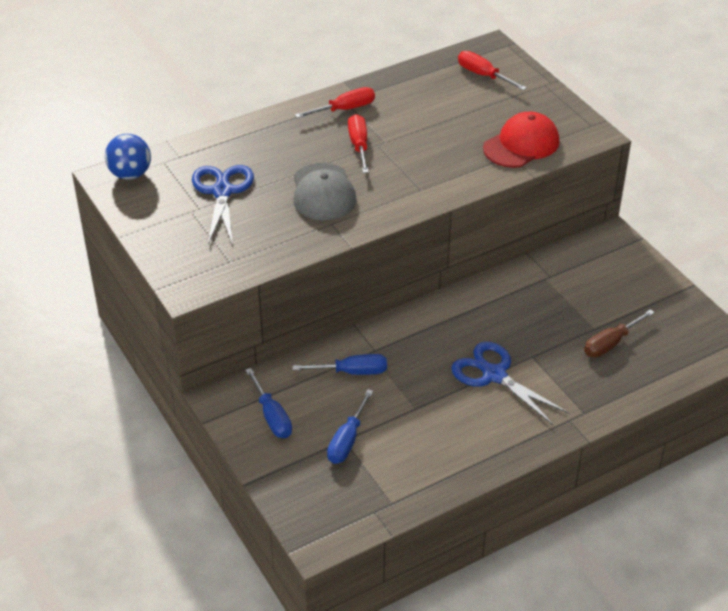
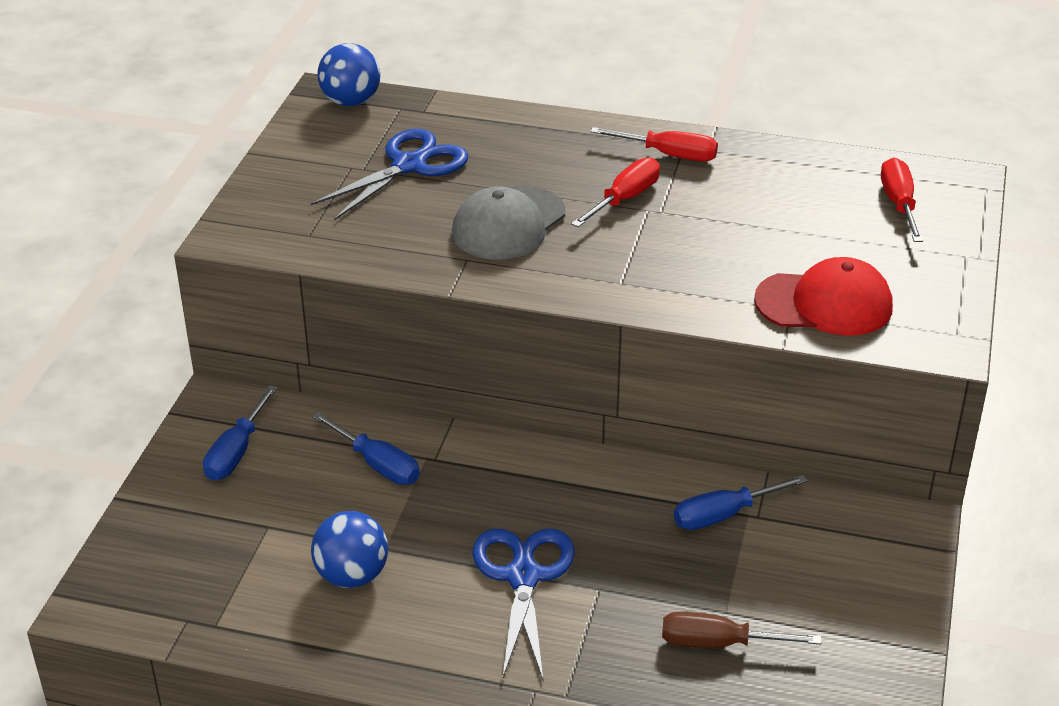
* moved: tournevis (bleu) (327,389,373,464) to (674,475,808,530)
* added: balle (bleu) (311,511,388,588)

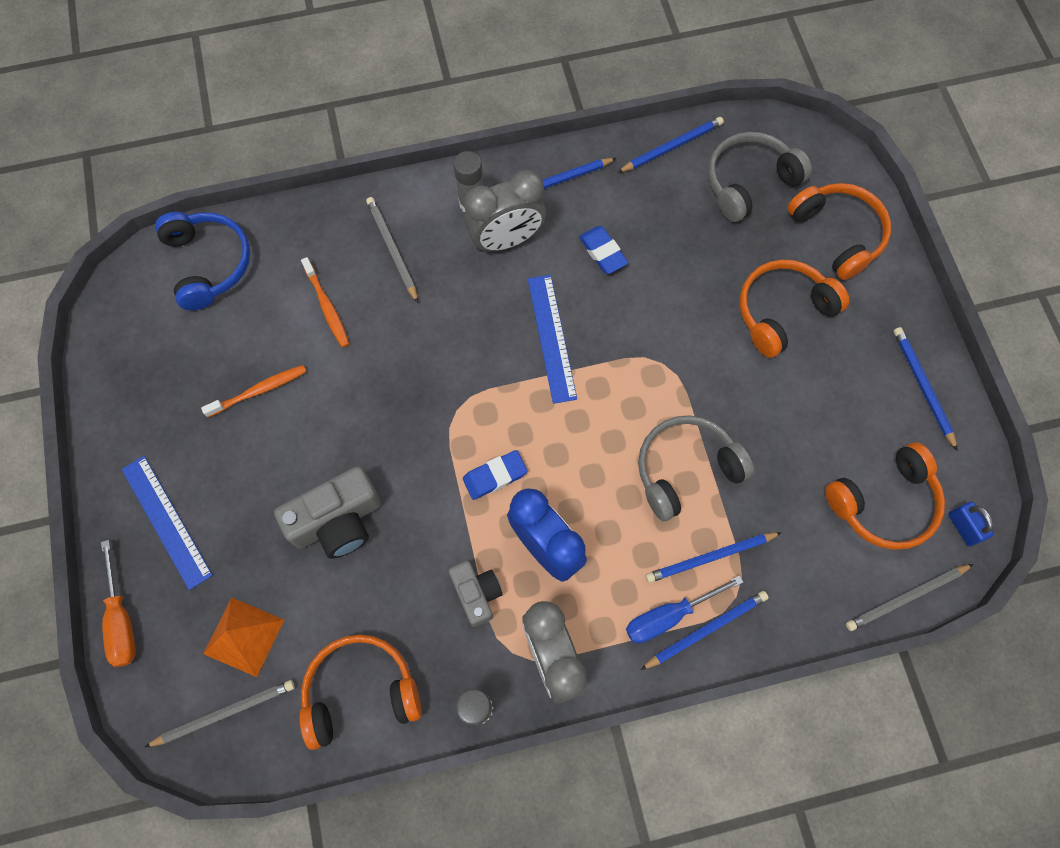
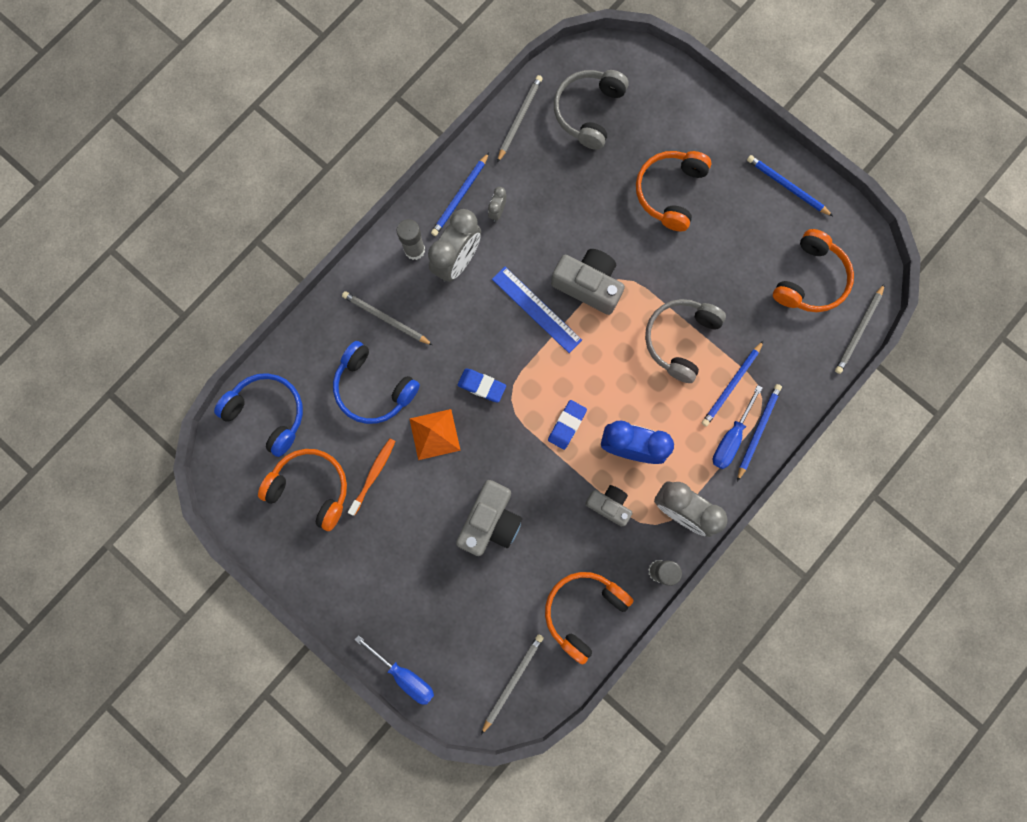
* recoloured: crayon (bleu) (617,117,724,173) to crayon (gris) (497,75,543,163)
* moved: casque audio (orange) (787,183,891,280) to (258,449,347,531)
* moved: gomme (bleu) (579,226,628,274) to (458,368,506,402)
* replaced: brosse à dents (orange) (301,257,349,348) to casque audio (bleu) (333,341,420,424)
* removed: règle (bleu) (121,456,213,590)
* removed: cadenas (bleu) (948,501,994,546)
* recoloured: tournevis (orange) (101,540,136,667) to tournevis (bleu) (355,635,434,705)
* moved: pyramide (orange) (203,597,284,677) to (409,409,461,460)
* added: réveil (gris) (488,187,507,222)
* added: appareil photo (gris) (551,249,625,315)

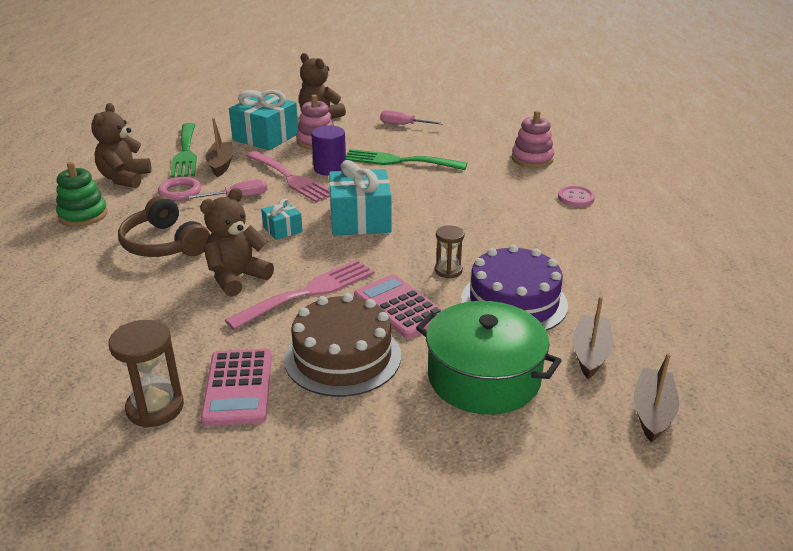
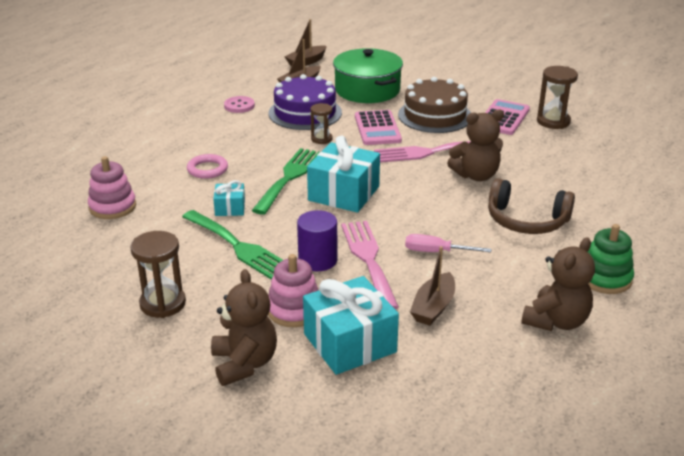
* replaced: tournevis (rose) (380,110,444,125) to sablier (marron) (130,231,186,318)
* moved: fourchette (vert) (170,123,197,178) to (252,148,319,215)
* moved: anneau (rose) (158,177,201,201) to (187,154,228,179)
* moved: bouton (rose) (558,186,595,207) to (224,96,255,113)
* turned: casque audio (marron) (118,196,210,257) = (488,178,575,234) 120 degrees clockwise
* moved: cadeau (turquoise) (261,199,303,240) to (213,180,245,216)

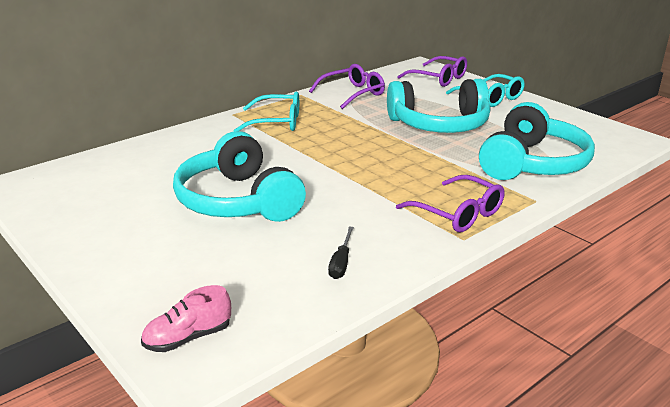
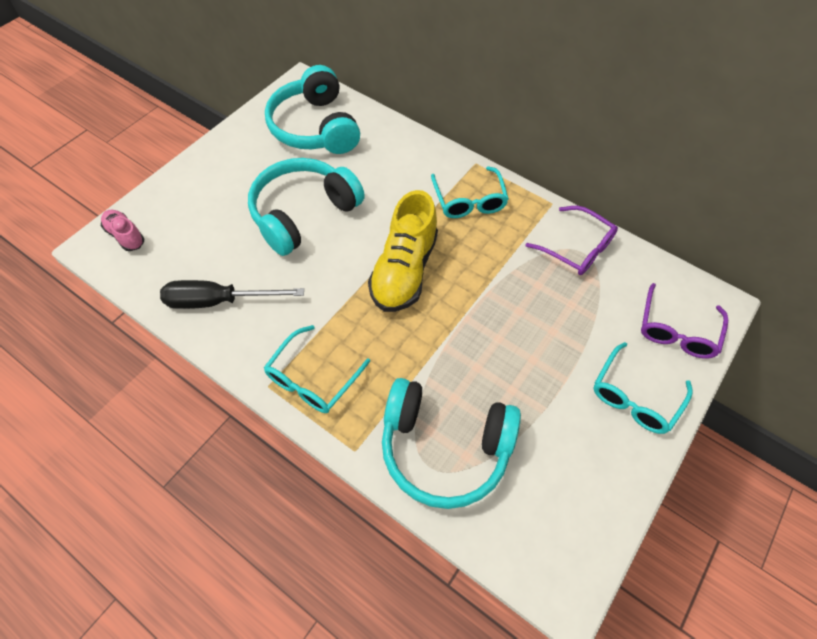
* moved: casque audio (turquoise) (387,79,491,133) to (265,65,360,154)
* recoloured: lunettes (violet) (396,175,505,232) to lunettes (turquoise) (264,325,370,413)
* resized: tournevis (noir) (328,226,354,279) = (160,280,304,309) x1.95
* added: chaussure (jaune) (368,190,438,312)

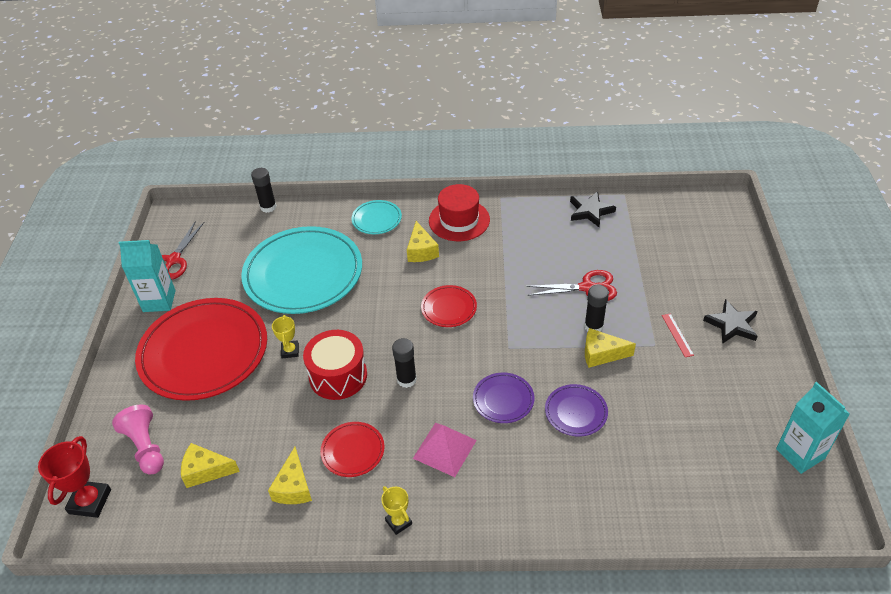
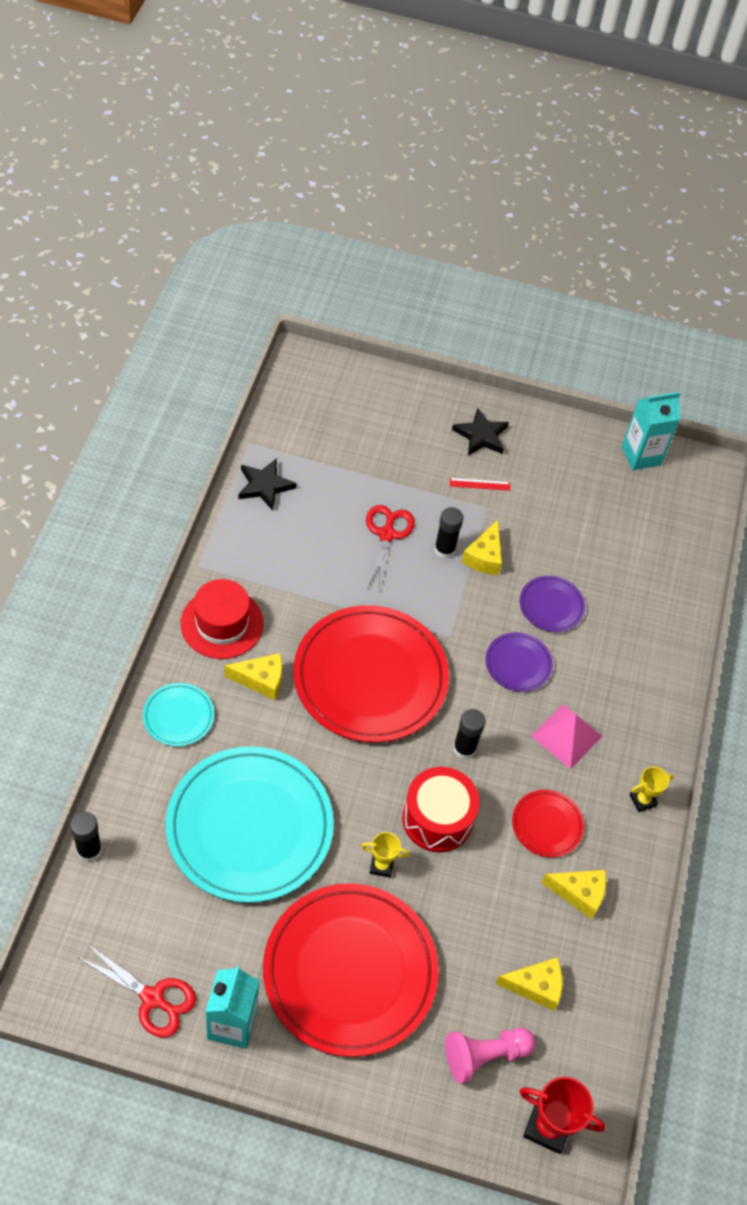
* resized: assiette (rouge) (421,285,477,327) = (293,605,449,743) x2.25
* turned: fromage (jaune) (181,443,240,488) = (495,957,563,1011) 105 degrees counterclockwise

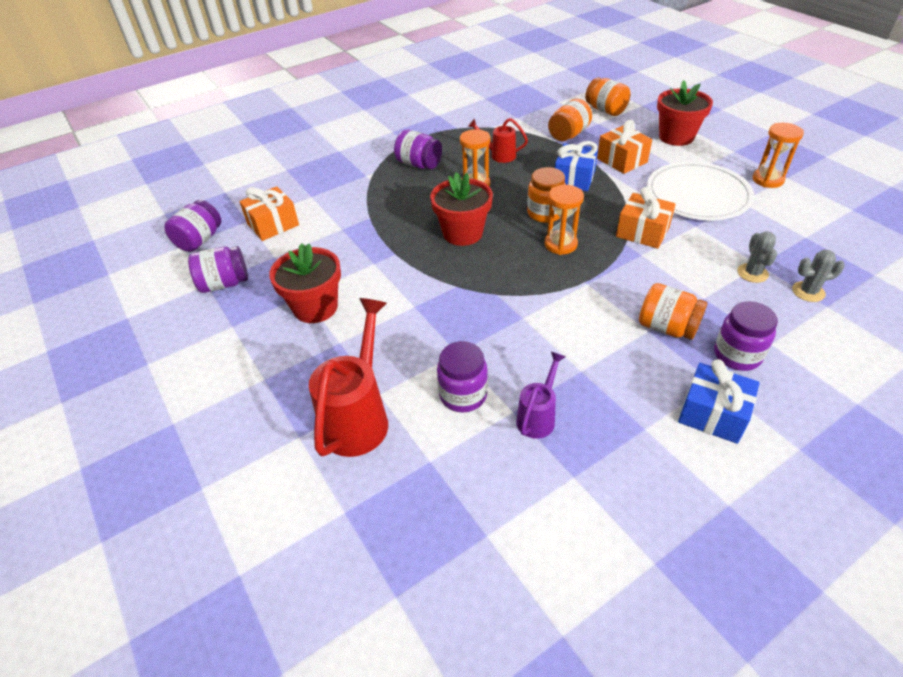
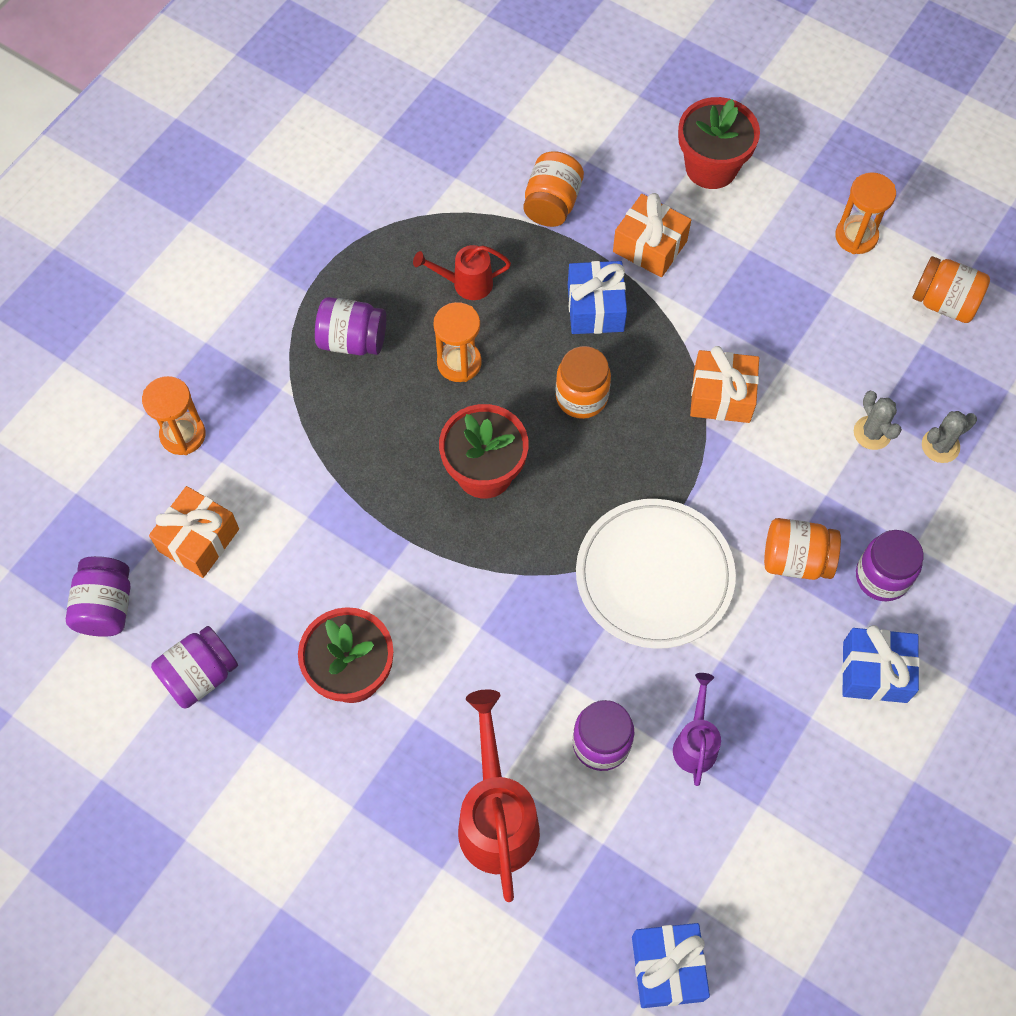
* moved: bocal (orange) (585,77,630,116) to (913,256,990,323)
* moved: assiette (blanc) (647,162,754,220) to (576,499,736,649)
* moved: sablier (orange) (545,185,584,255) to (142,376,206,455)
* added: cadeau (bleu) (632,923,710,1008)

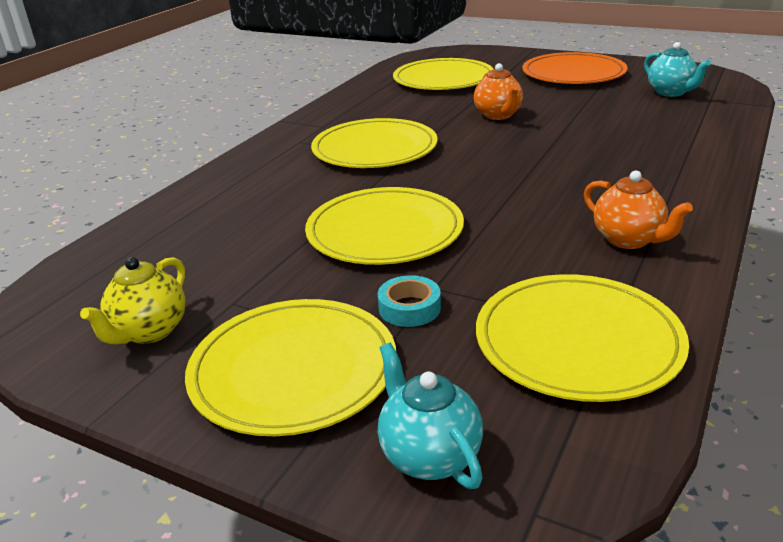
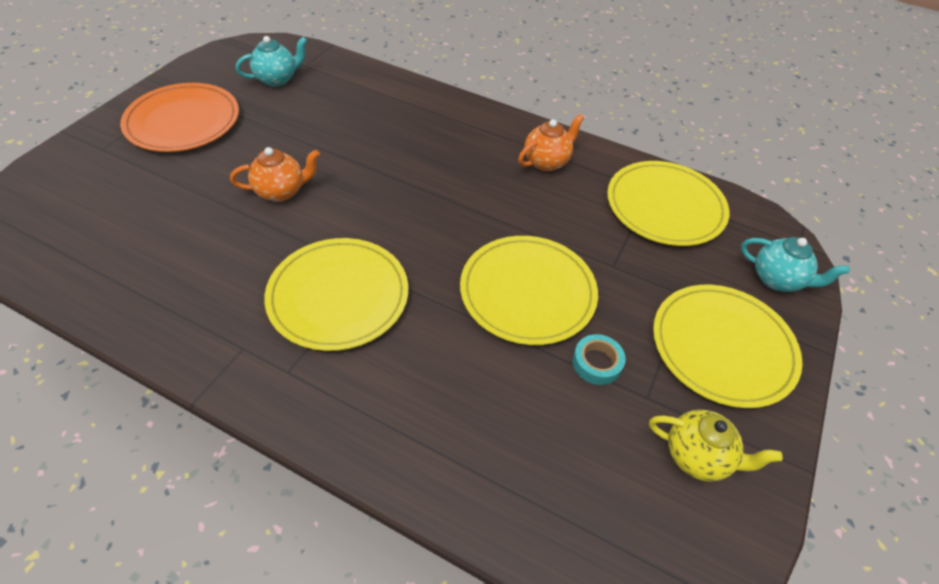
* removed: assiette (jaune) (393,58,494,90)
* moved: ruban adhésif (turquoise) (378,275,441,327) to (572,334,625,385)
* turned: théière (turquoise) (378,343,483,489) = (741,237,850,292) 120 degrees counterclockwise

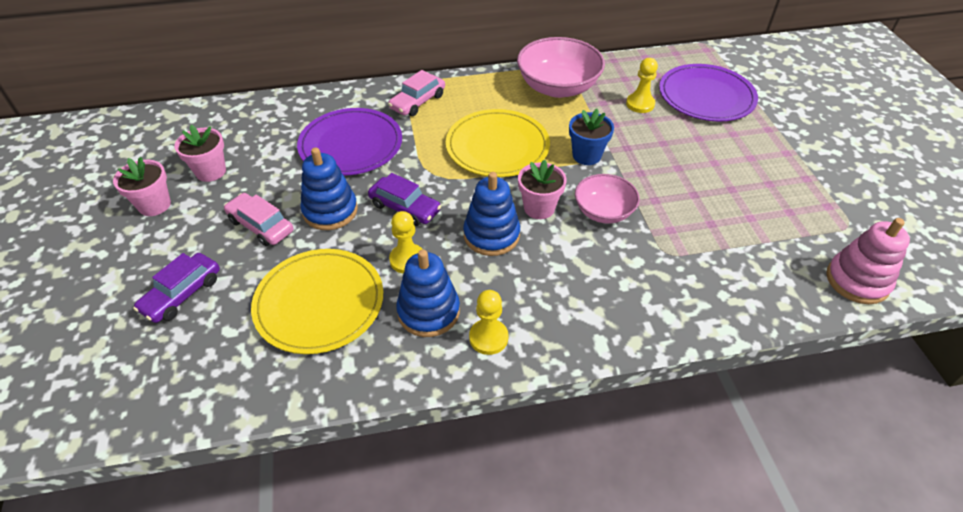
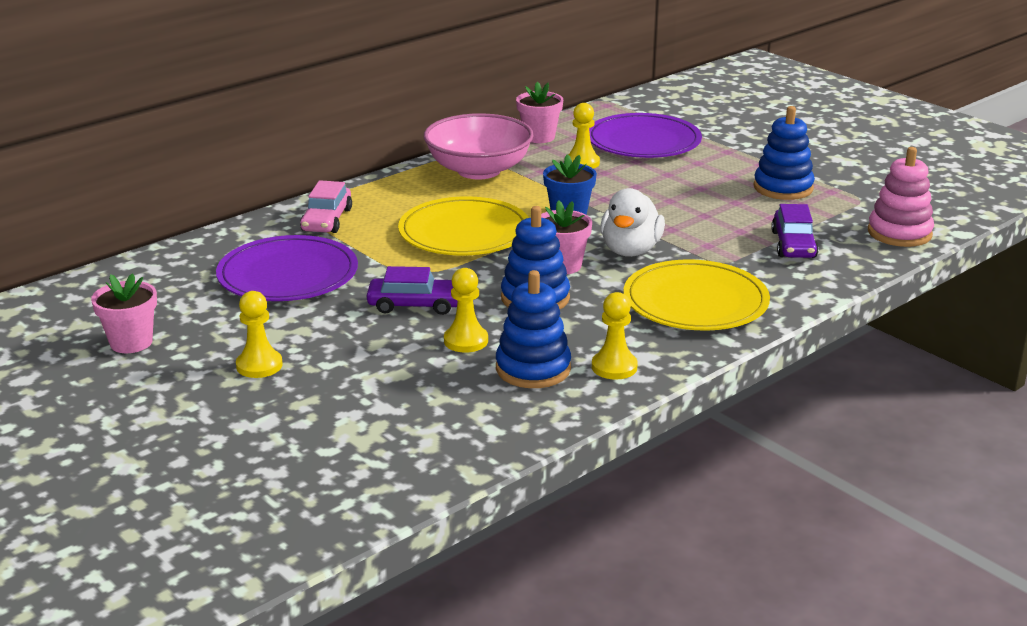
* moved: jouet à empiler (bleu) (300,147,358,230) to (753,106,815,200)
* moved: pot de fleurs (rose) (113,157,171,216) to (516,82,563,143)
* replaced: bol (rose) (575,174,640,224) to canard (blanc) (600,188,665,257)
* replaced: voiture (rose) (224,193,293,246) to pion (jaune) (236,291,283,378)
* moved: assiette (jaune) (251,249,383,354) to (624,259,770,331)
* moved: voiture (violet) (133,253,220,323) to (771,204,819,258)

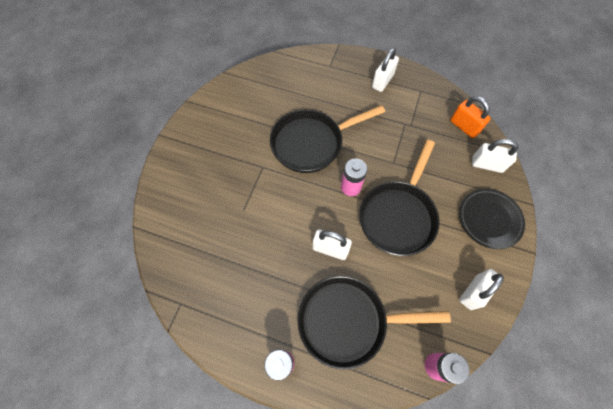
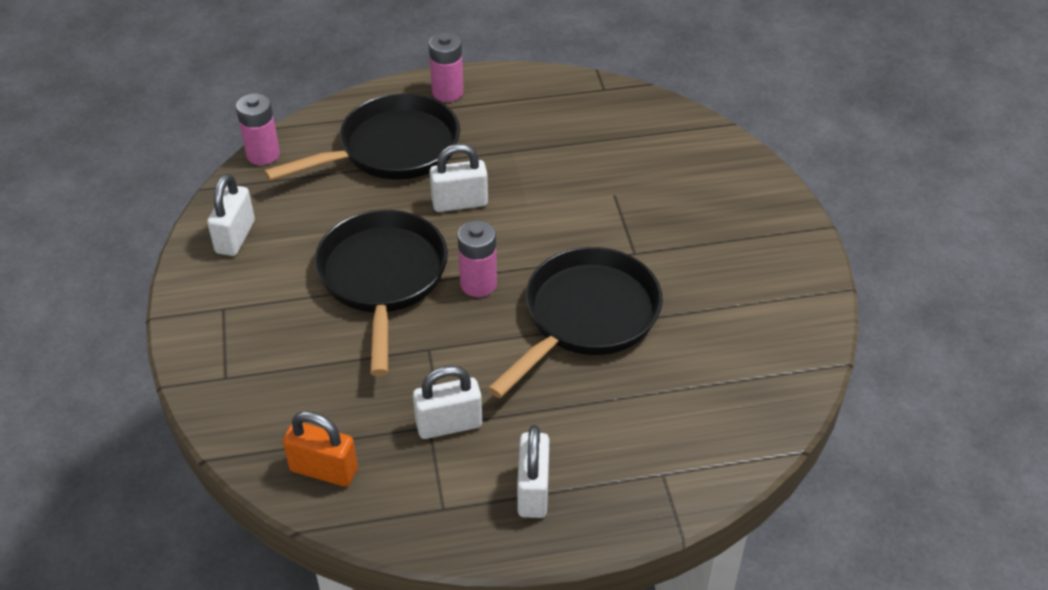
* moved: cadenas (blanc) (472,139,518,173) to (413,365,482,439)
* removed: assiette (noir) (459,189,525,249)

